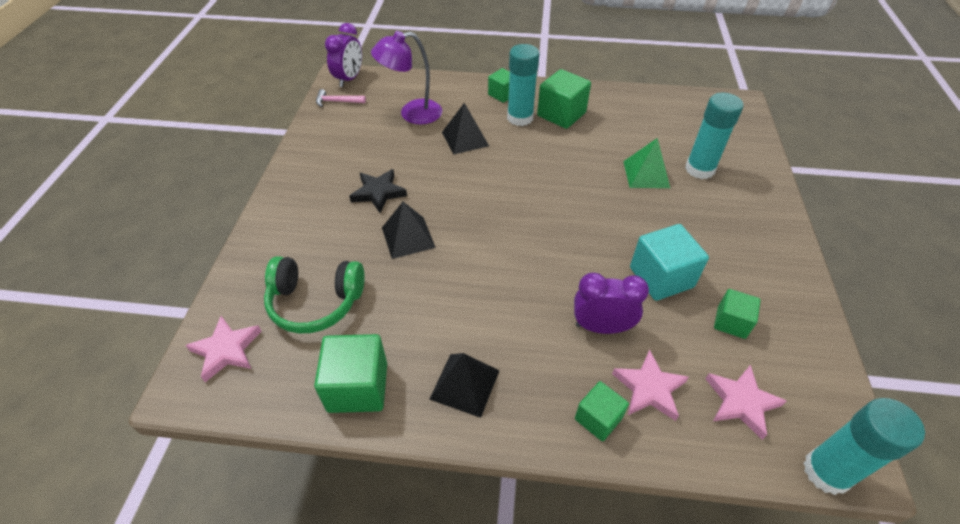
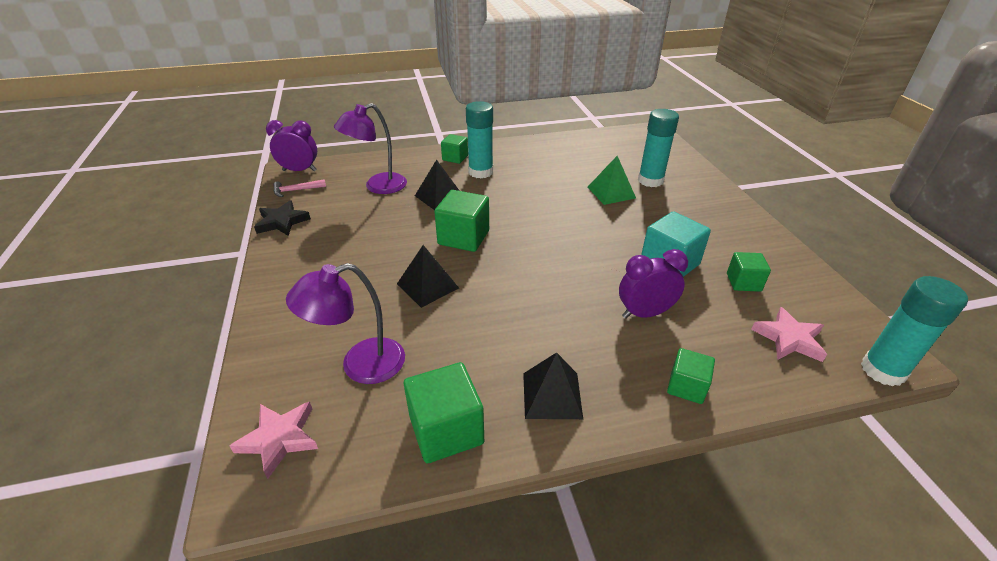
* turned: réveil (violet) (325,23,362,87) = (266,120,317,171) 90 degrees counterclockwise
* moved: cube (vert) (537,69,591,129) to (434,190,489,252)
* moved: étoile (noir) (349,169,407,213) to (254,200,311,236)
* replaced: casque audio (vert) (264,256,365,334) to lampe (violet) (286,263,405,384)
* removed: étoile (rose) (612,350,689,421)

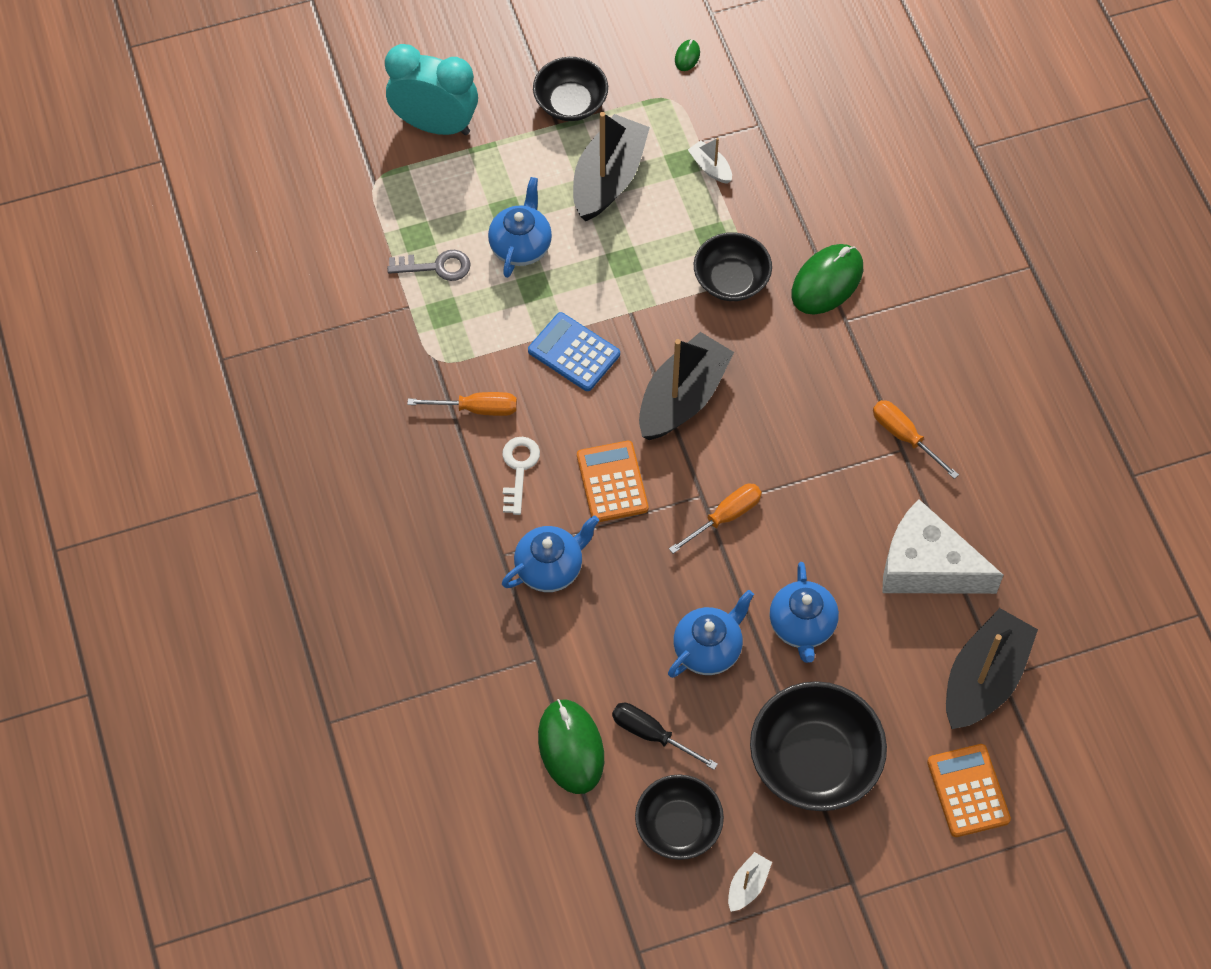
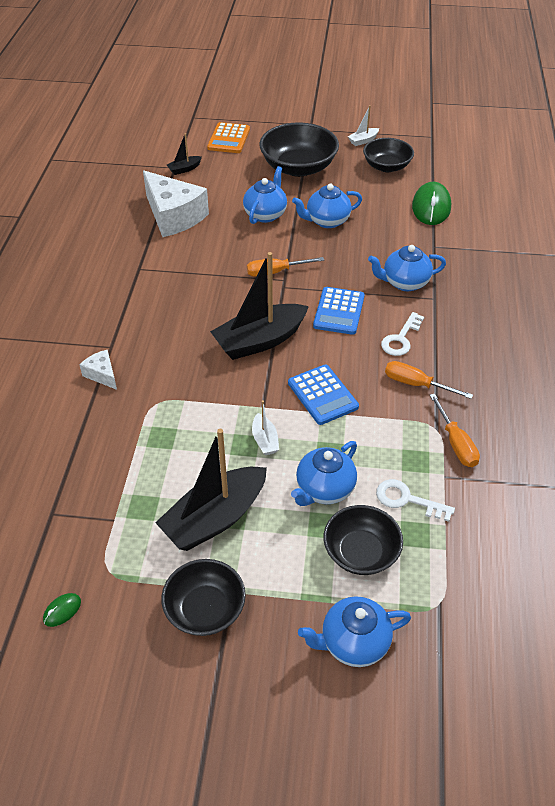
* replaced: réveil (turquoise) (385,44,478,135) to théière (bleu) (298,596,411,667)
* moved: bateau (blanc) (688,138,732,184) to (252,400,279,455)
* moved: bol (noir) (694,232,772,301) to (323,505,403,575)
* replaced: souris (vert) (791,244,863,314) to fromage (blanc) (80,349,117,390)
* recoloured: clé (gris) (387,250,471,281) to clé (blanc) (376,479,455,522)
* moved: tournevis (orange) (873,400,959,479) to (430,393,480,467)
* recoloured: calculatrice (orange) (577,441,648,522) to calculatrice (bleu) (313,287,365,335)
* resized: bateau (noir) (946,608,1038,729) = (167,133,202,175) x0.45
* removed: tournevis (noir) (612,703,718,770)

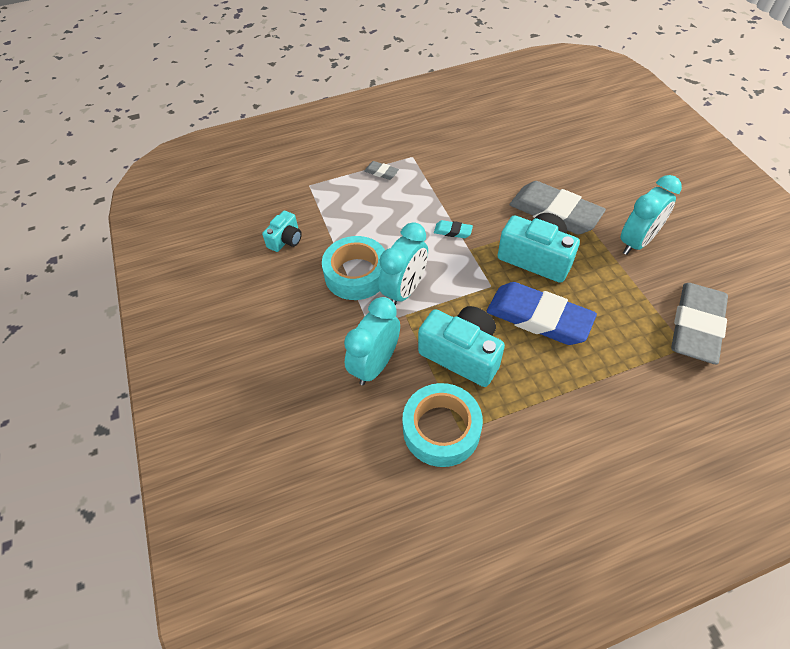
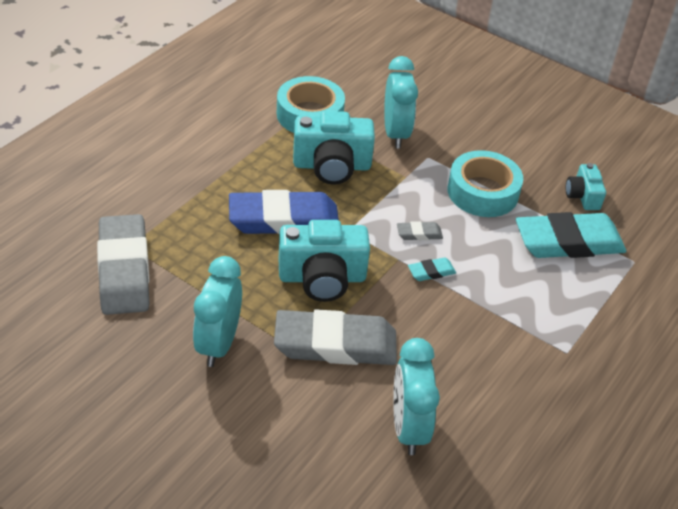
* moved: gomme (gris) (364,161,399,180) to (397,221,443,240)
* moved: réveil (turquoise) (379,222,428,305) to (393,338,440,455)
* added: gomme (turquoise) (516,212,626,258)

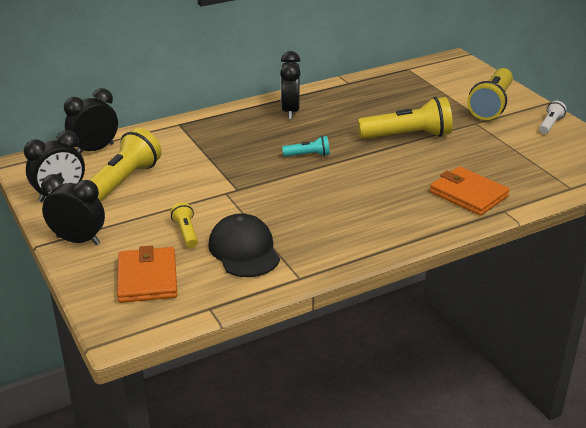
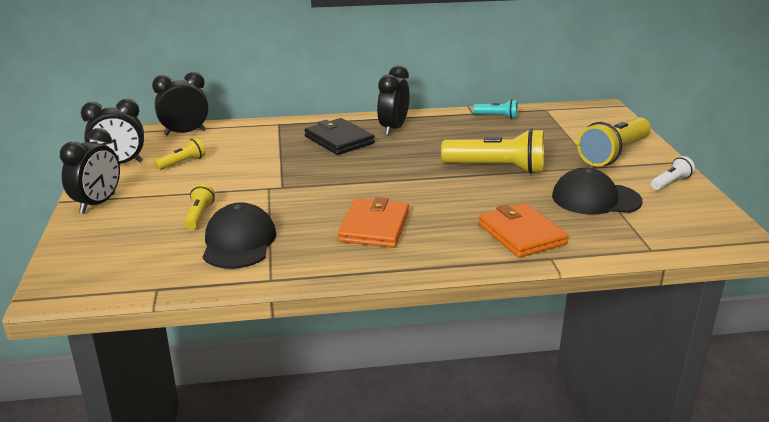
* resized: lampe de poche (jaune) (89,128,162,202) = (155,138,206,170) x0.50
* moved: lampe de poche (turquoise) (282,136,330,157) to (473,99,518,119)
* turned: réveil (noir) (41,174,105,245) = (60,128,120,213) 75 degrees clockwise
* moved: portefeuille (orange) (117,246,177,303) to (338,197,409,248)
* added: portefeuille (noir) (304,118,375,155)
* added: casquette (noir) (552,168,643,215)

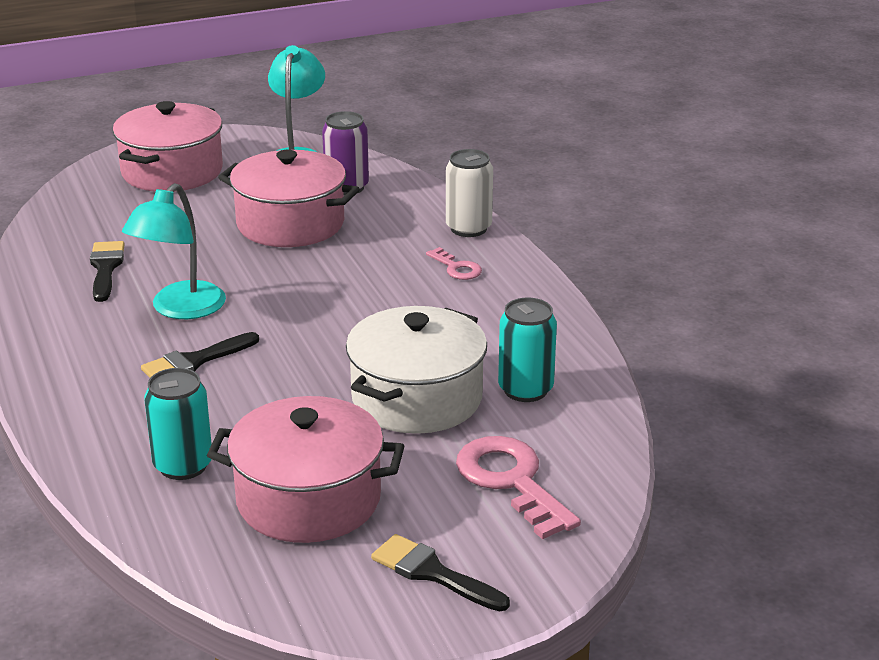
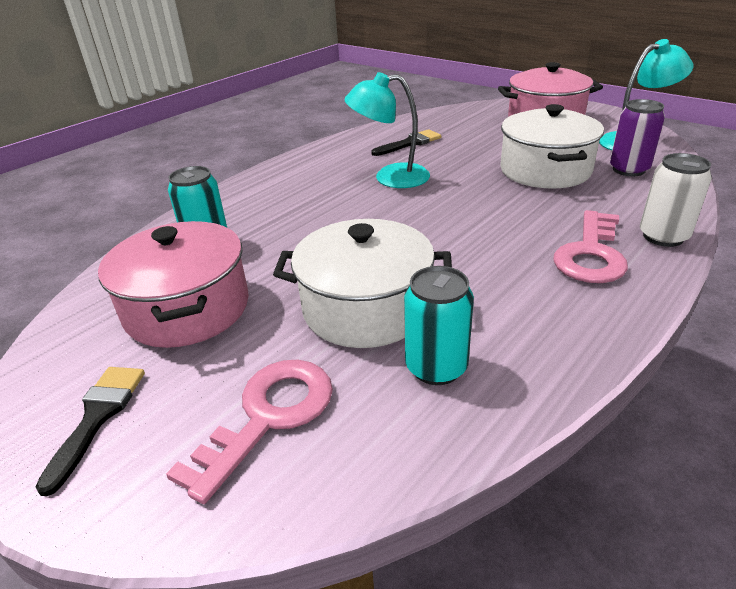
* recoloured: marmite (rose) (218,150,360,247) to marmite (blanc) (500,104,604,189)
* resized: clé (rose) (426,247,482,280) = (553,210,628,283) x1.92
* removed: pinceau (noir) (141,332,259,378)

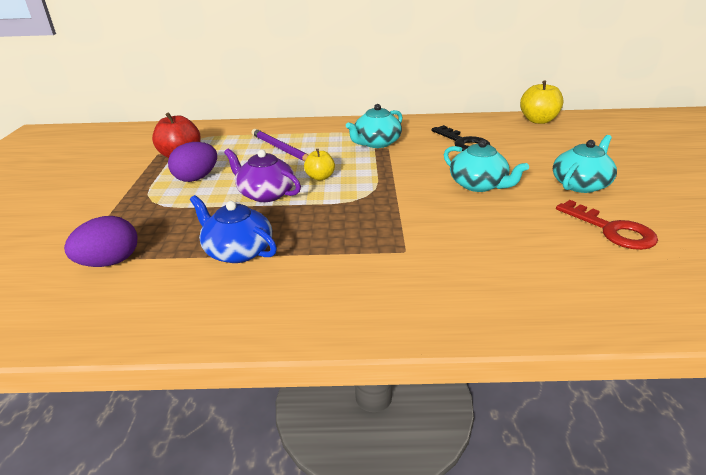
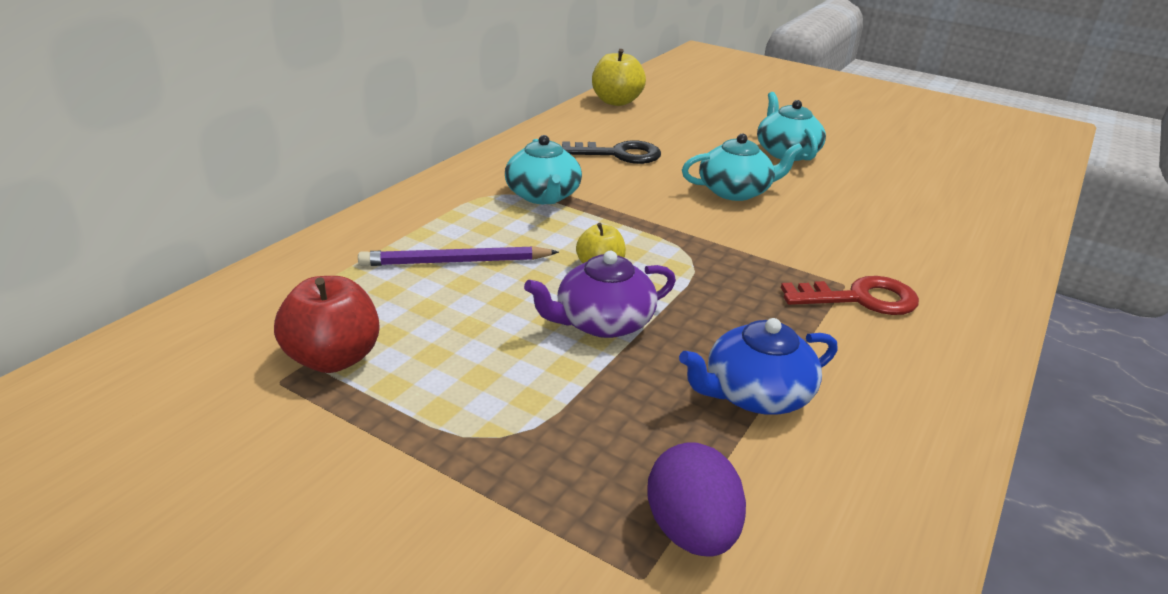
* removed: œuf (violet) (168,142,217,182)
* moved: clé (rouge) (556,200,658,250) to (781,276,919,315)

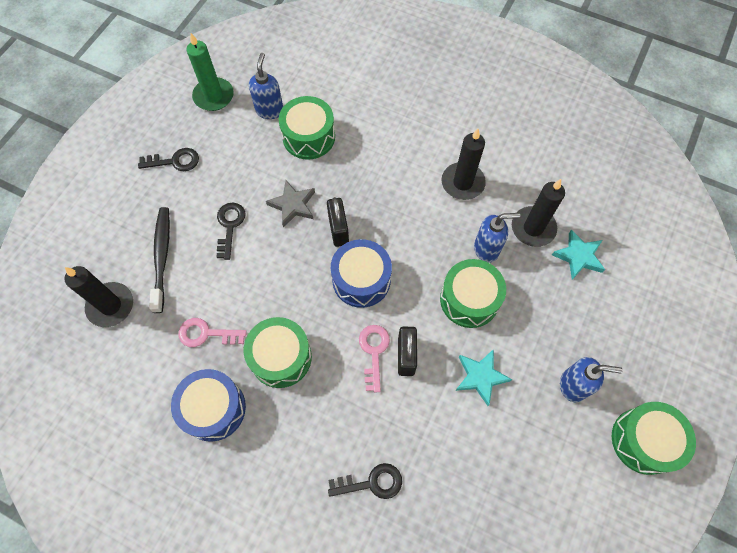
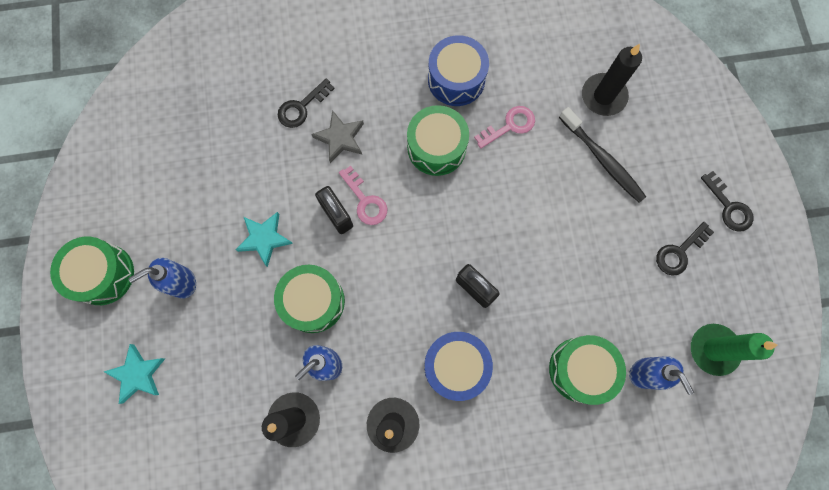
* moved: étoile (gris) (266,180,315,227) to (311,110,364,163)
* moved: clé (noir) (217,203,246,260) to (701,171,754,232)
* moved: étoile (turquoise) (552,229,605,280) to (104,344,166,404)
* moved: tambour (bleu) (331,239,392,308) to (424,332,493,401)

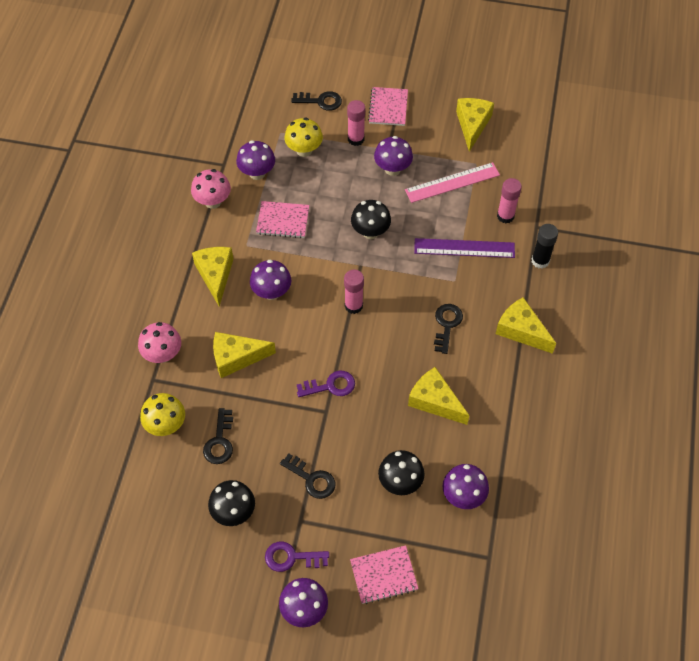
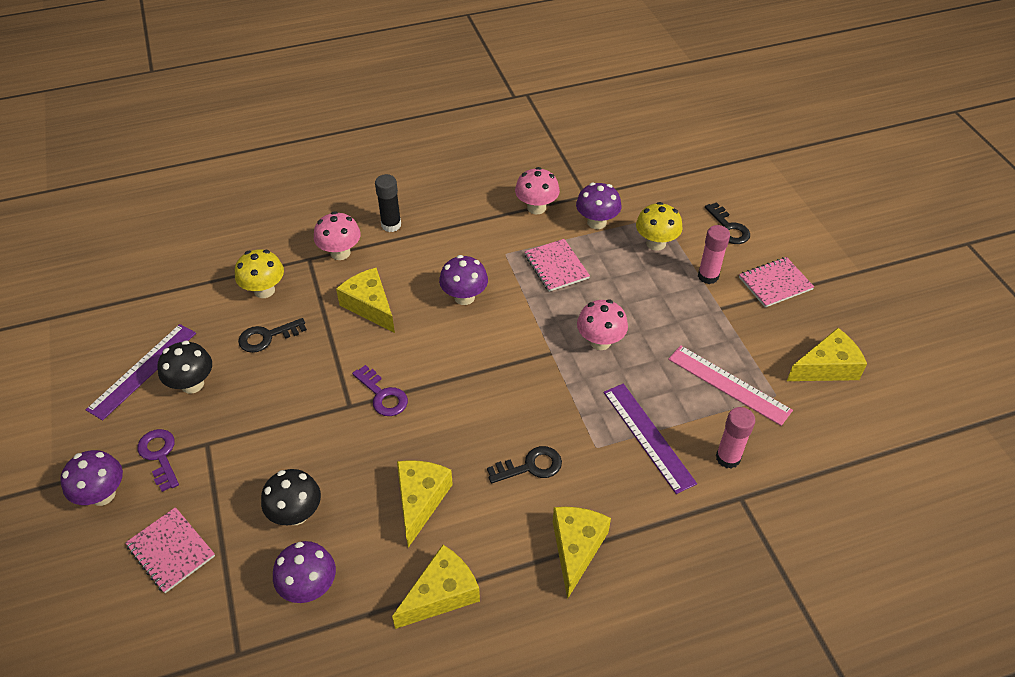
* removed: champignon (violet) (374,136,413,176)
* recoloured: champignon (noir) (351,200,391,239) to champignon (rose) (577,299,628,350)
* moved: bâton de colle (noir) (532,224,558,269) to (375,174,401,232)
* moved: fromage (jaune) (192,247,233,306) to (392,545,480,629)
* removed: bâton de colle (rose) (344,270,364,314)
* removed: clé (noir) (280,453,335,499)
* added: règle (violet) (86,324,196,421)

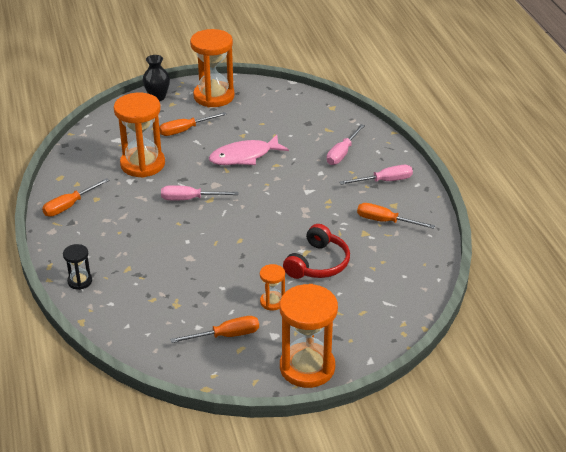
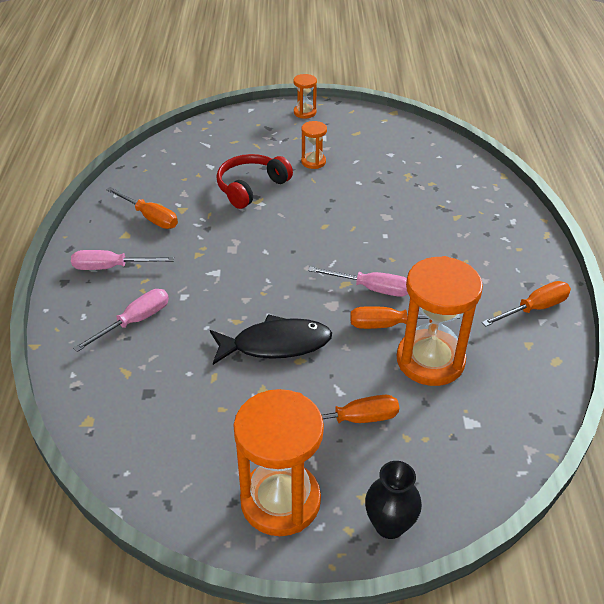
* recoloured: poisson (rose) (209,135,289,165) to poisson (noir) (210,314,332,365)
* removed: sablier (noir) (63,244,92,290)
* resized: sablier (orange) (280,284,338,388) = (294,74,317,119) x0.48
* moved: tournevis (orange) (170,316,259,343) to (350,306,460,329)

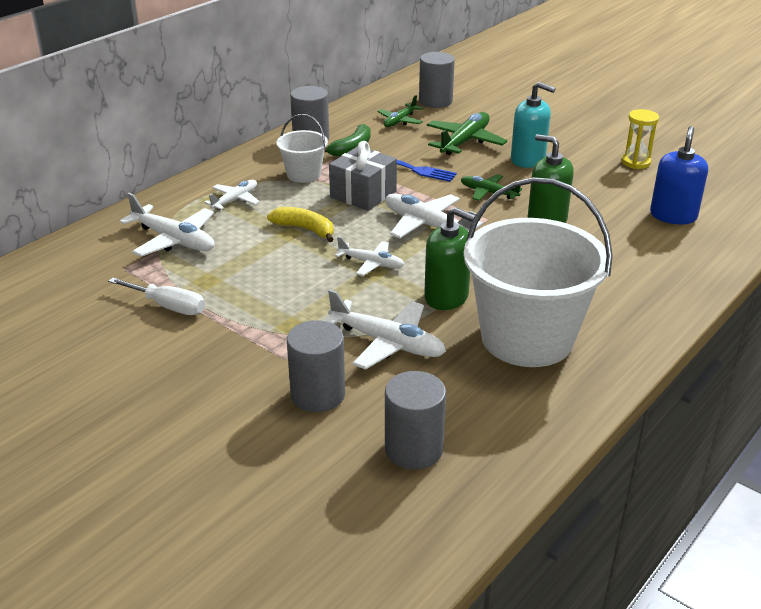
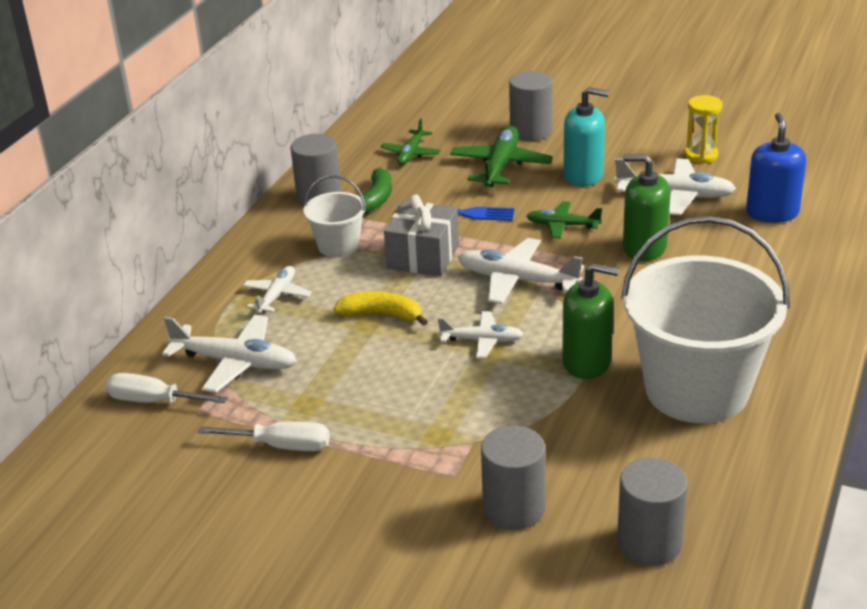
* moved: cylindre (gris) (419,52,455,108) to (509,71,552,141)
* moved: avion (blanc) (324,289,446,370) to (614,158,736,215)
* added: tournevis (blanc) (105,373,228,403)

